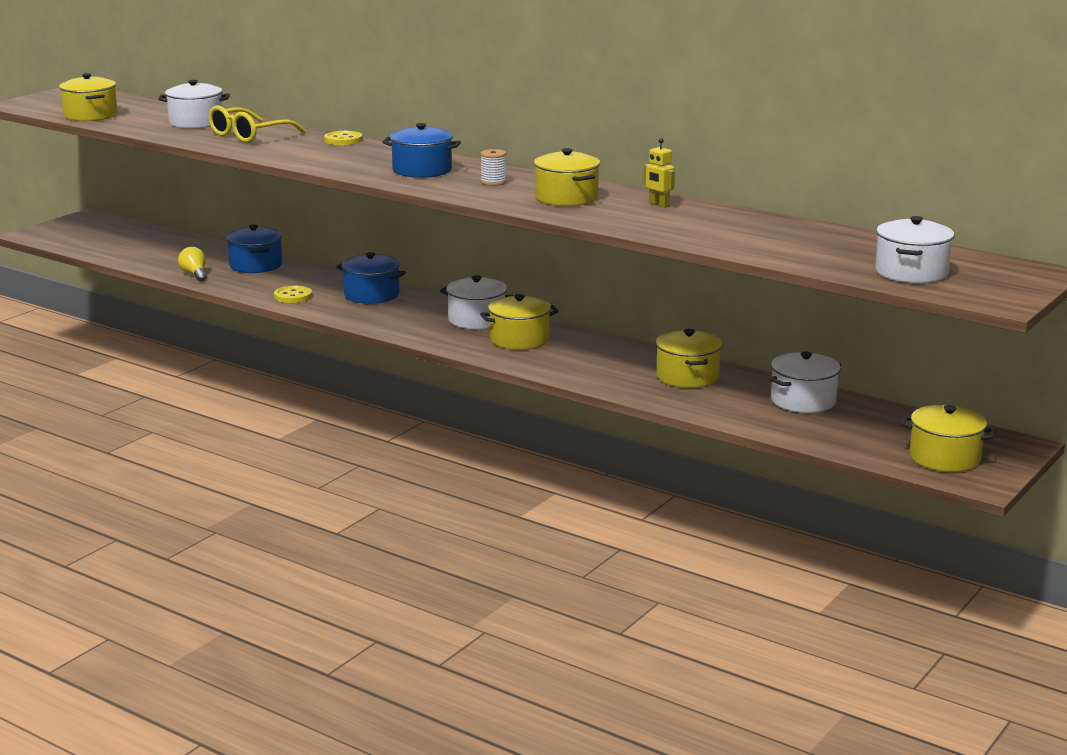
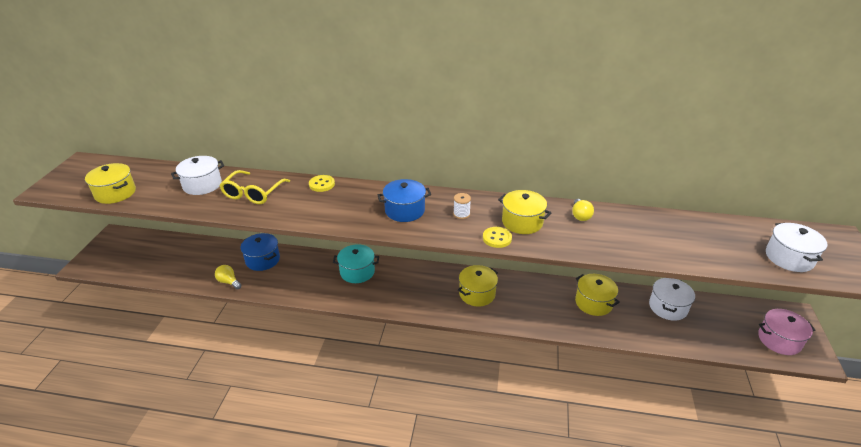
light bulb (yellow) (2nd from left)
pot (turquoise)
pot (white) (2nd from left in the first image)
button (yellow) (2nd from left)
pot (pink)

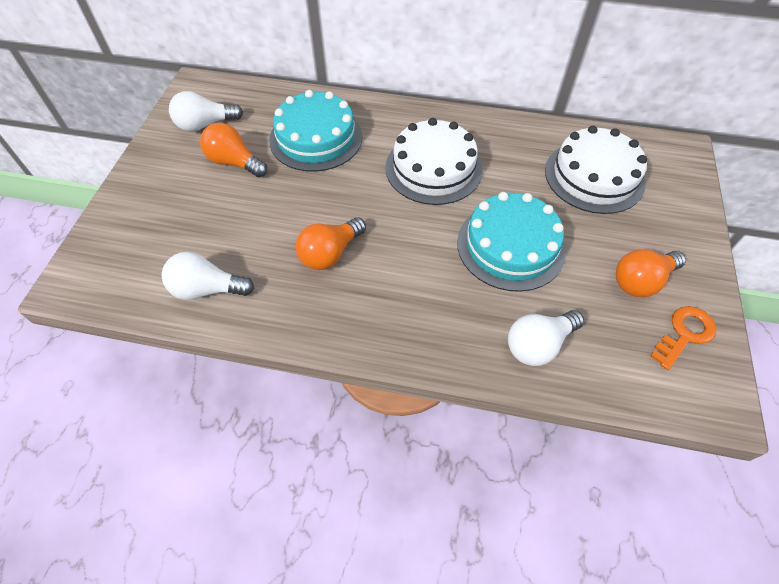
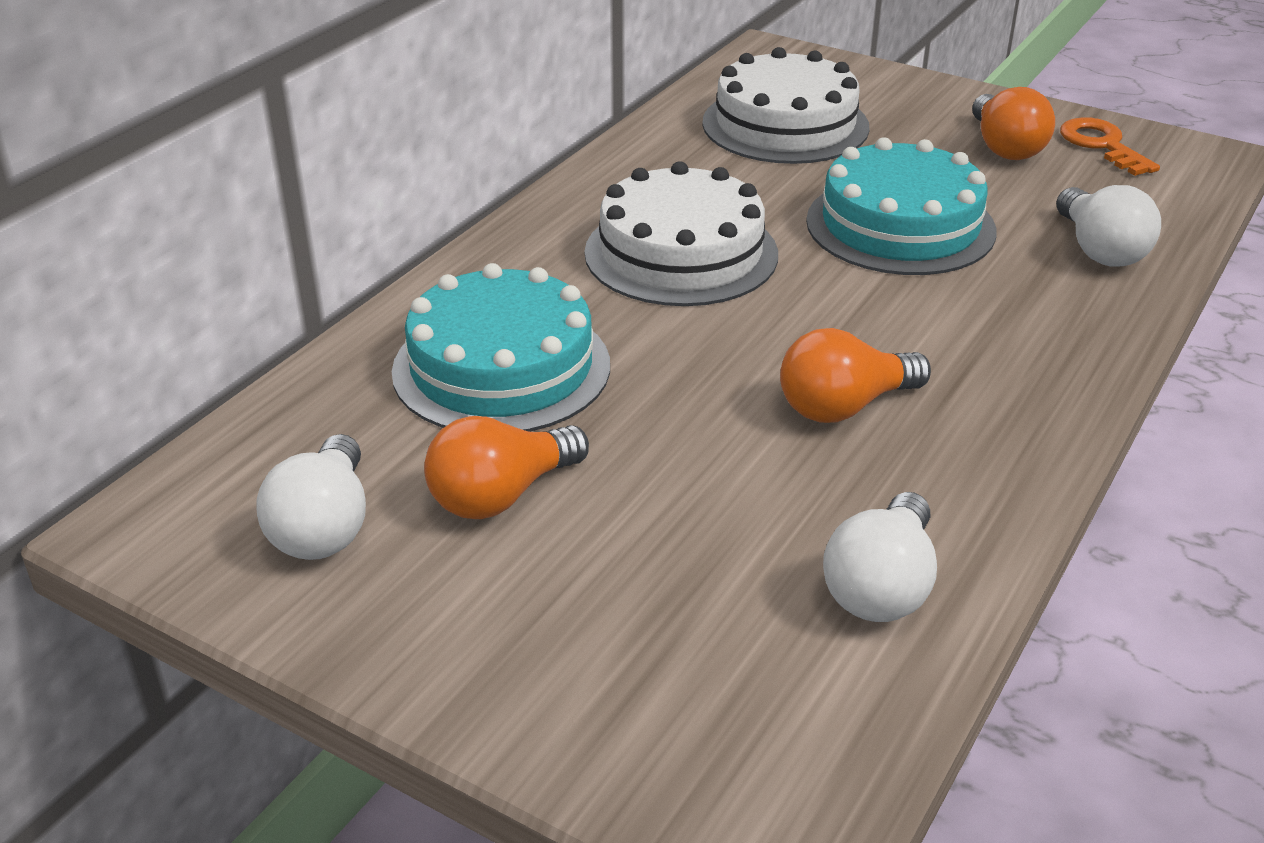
light bulb (orange) (2nd from left)

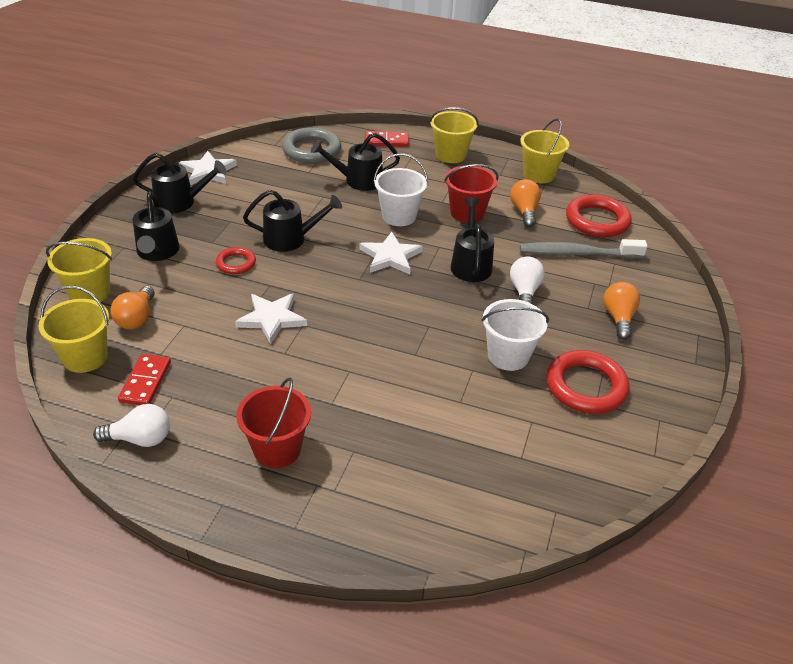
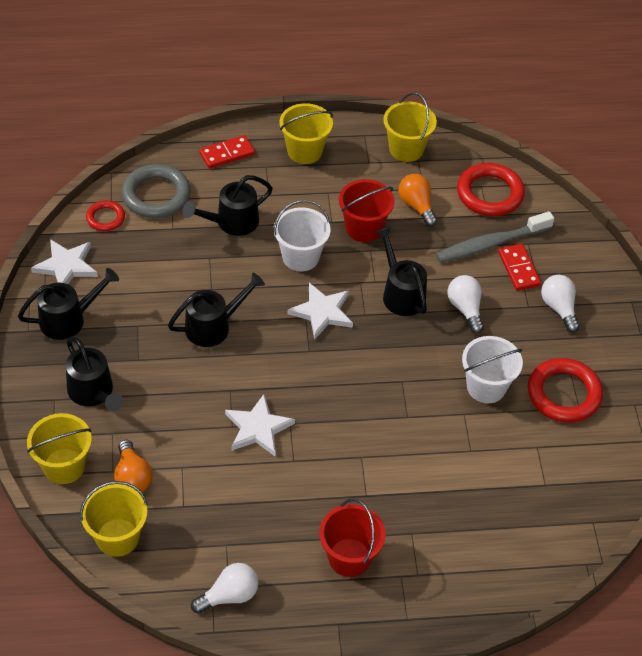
ring (red) (1st from left)
light bulb (white) (3rd from left)
domino (red) (2nd from left)

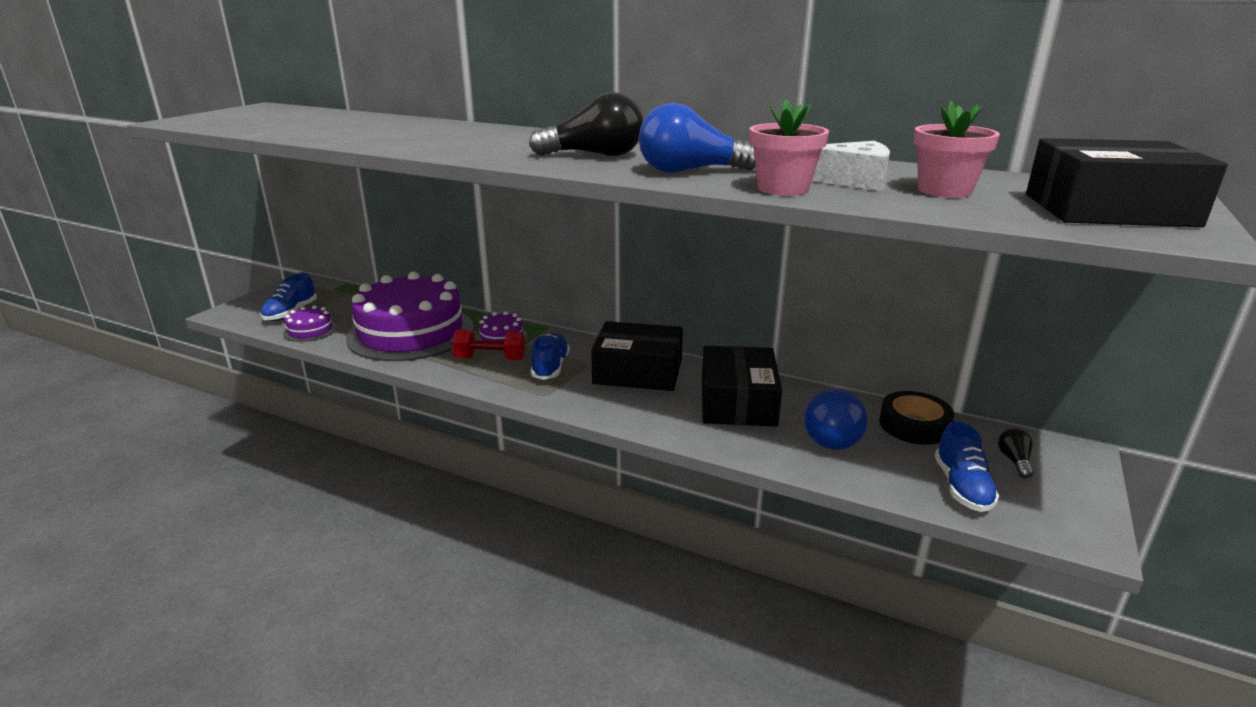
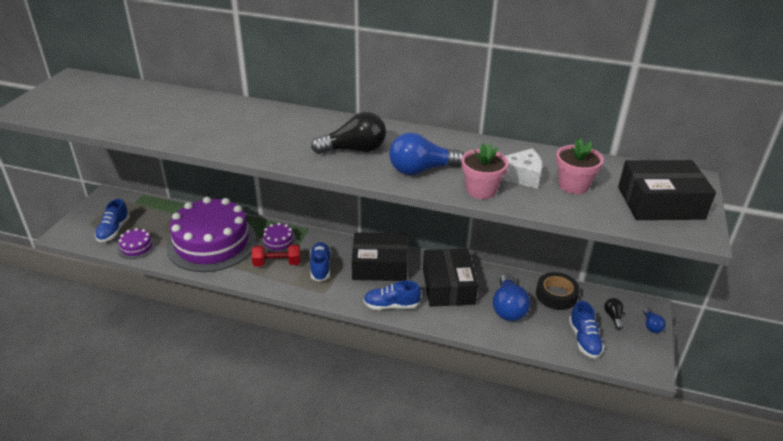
shoe (blue) (3rd from left)
light bulb (blue) (3rd from left)

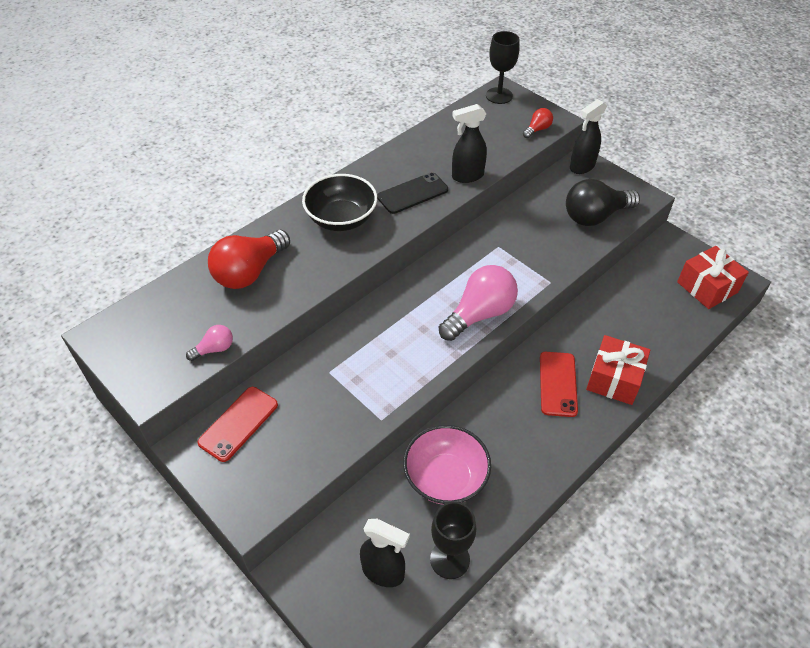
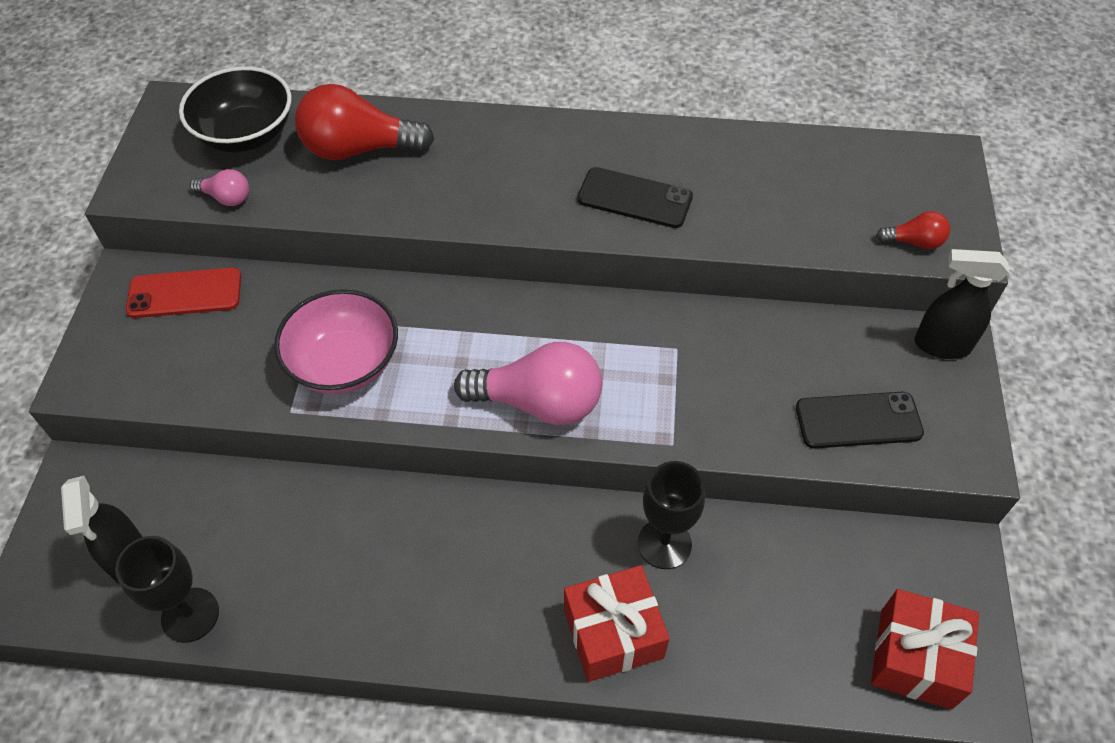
goblet (black) (2nd from left)
spray bottle (black) (2nd from left in the first image)
bowl (black)
phone (black) (2nd from left)
phone (red) (2nd from left in the first image)
bowl (pink)

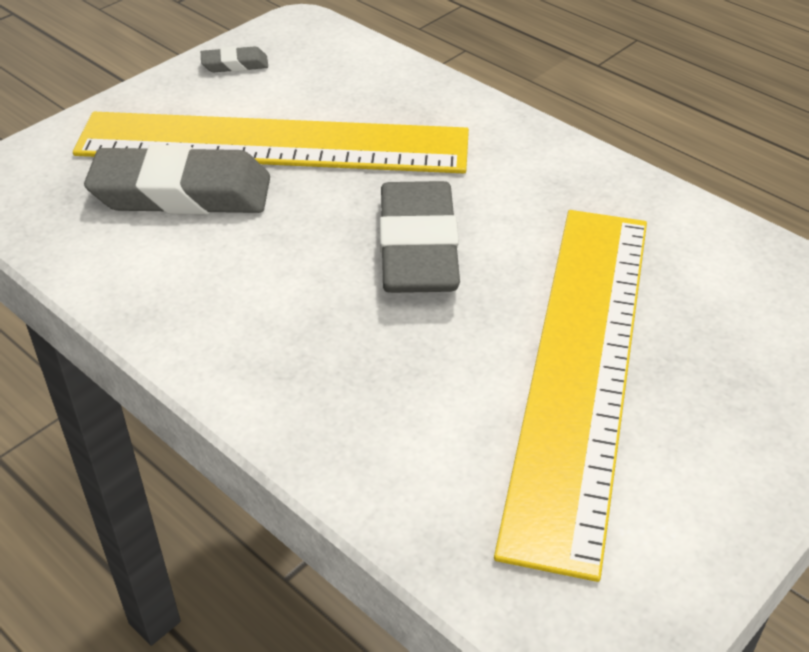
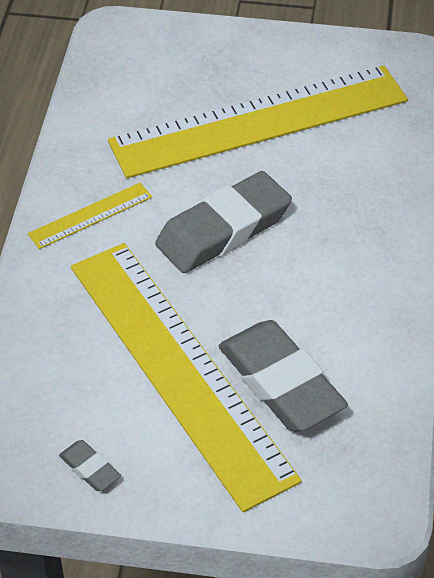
ruler (yellow) (1st from left)

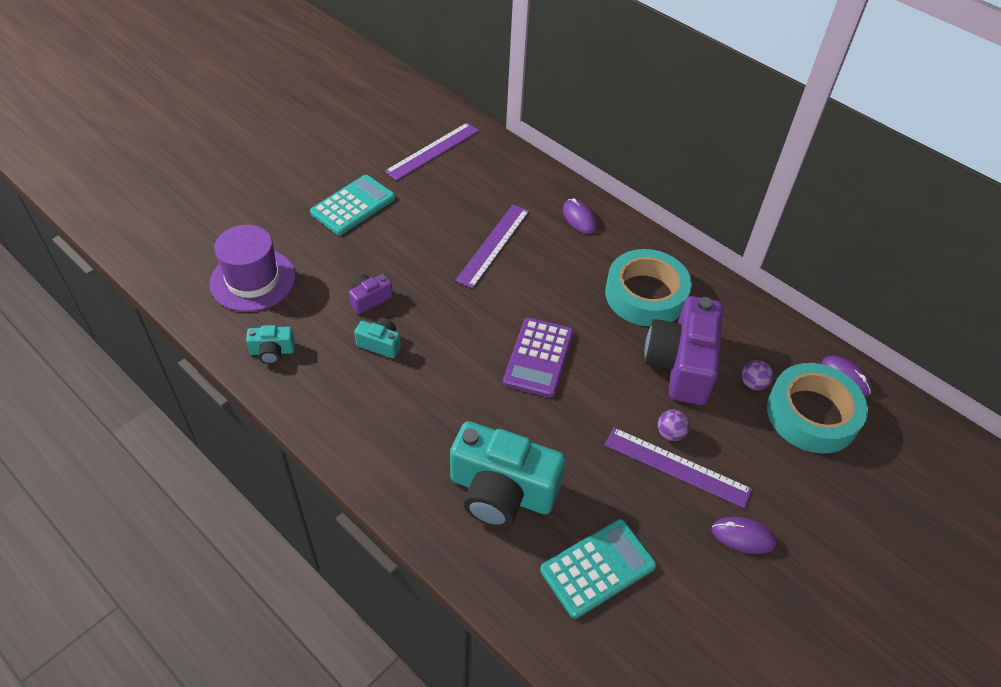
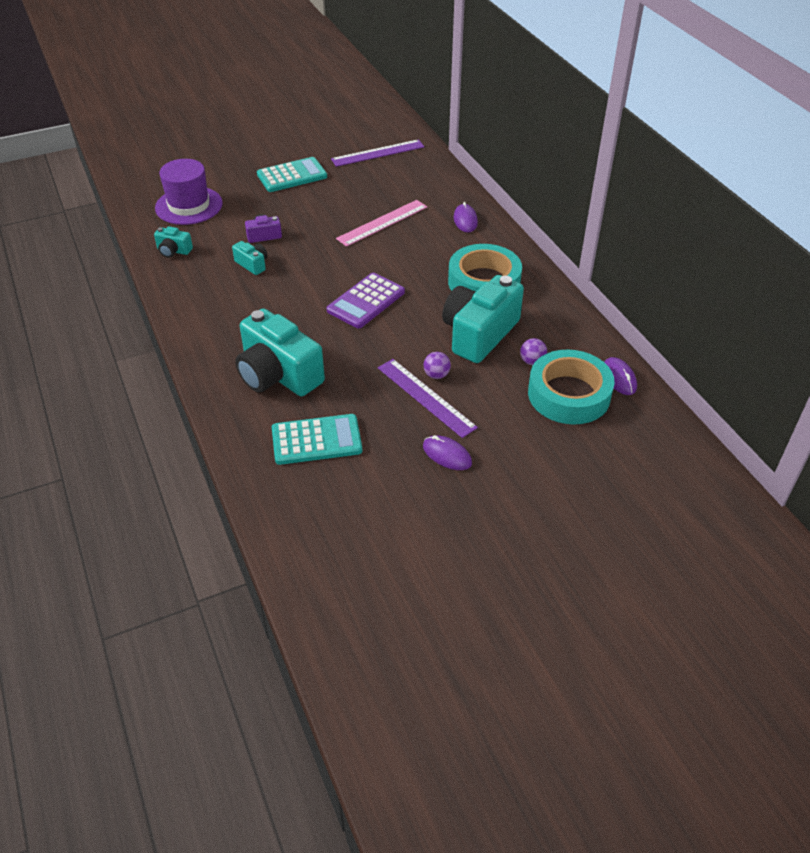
ruler (pink)
camera (turquoise) (4th from left)

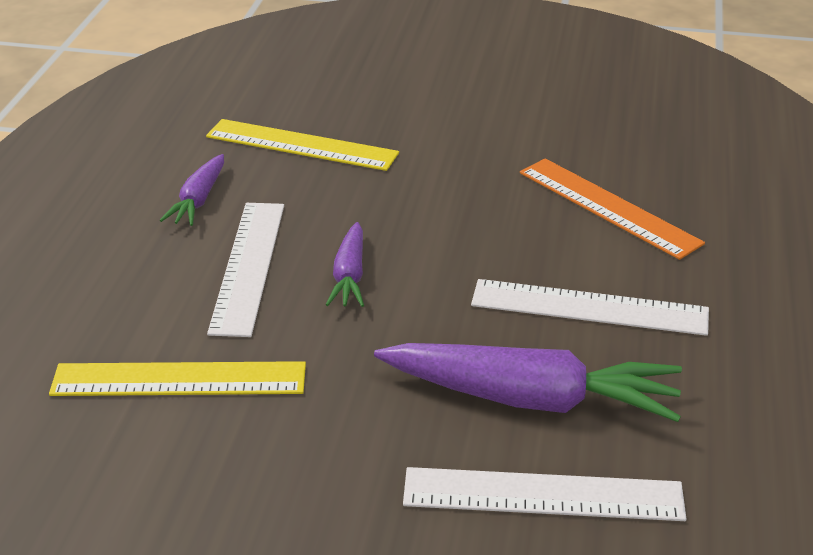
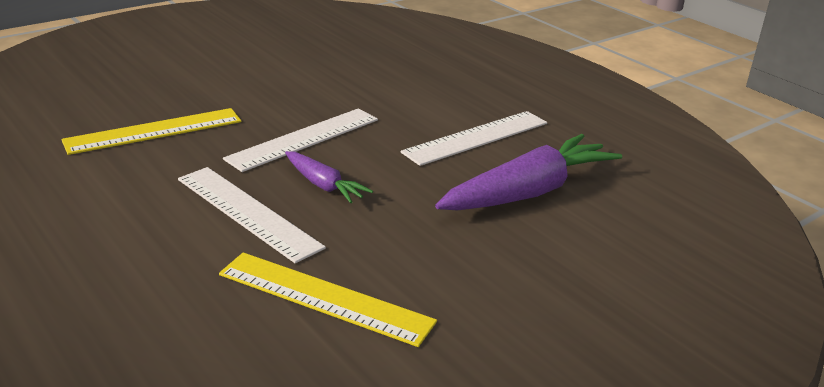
carrot (purple) (1st from left in the first image)
ruler (orange)
ruler (yellow) (2nd from left)
ruler (white) (2nd from left)

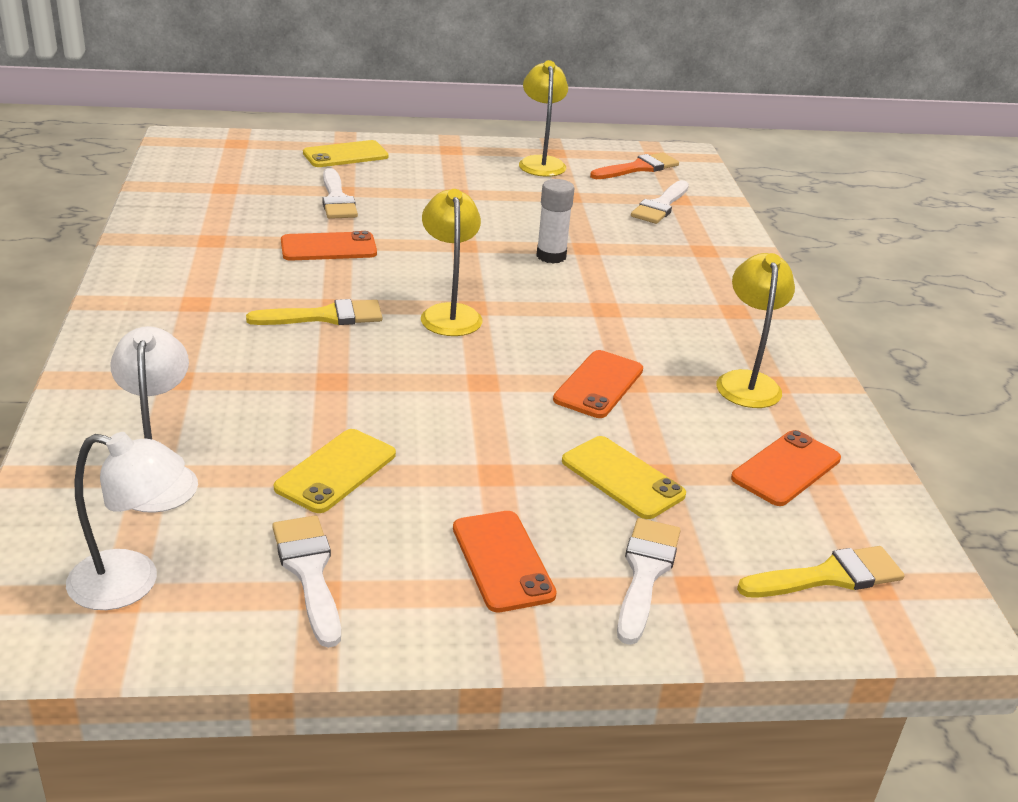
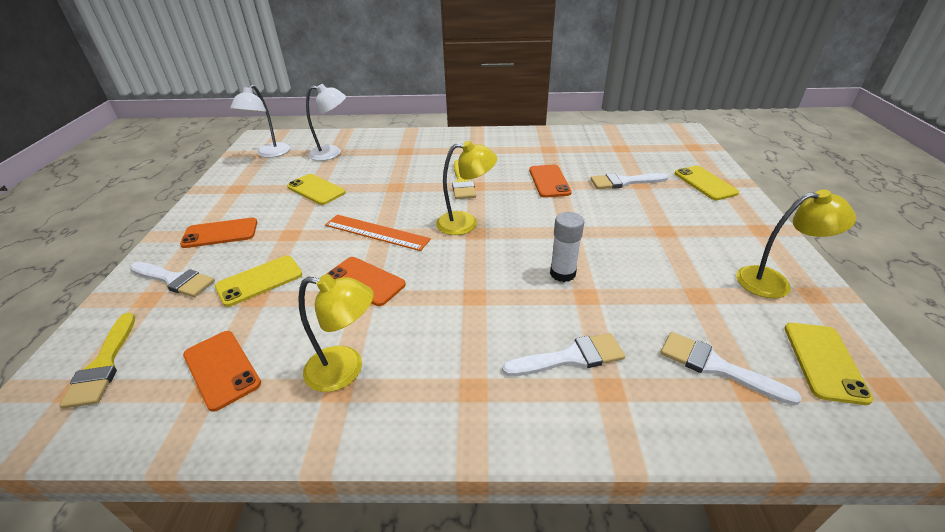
phone (yellow) (4th from left)
brush (white) (2nd from left)
ruler (orange)

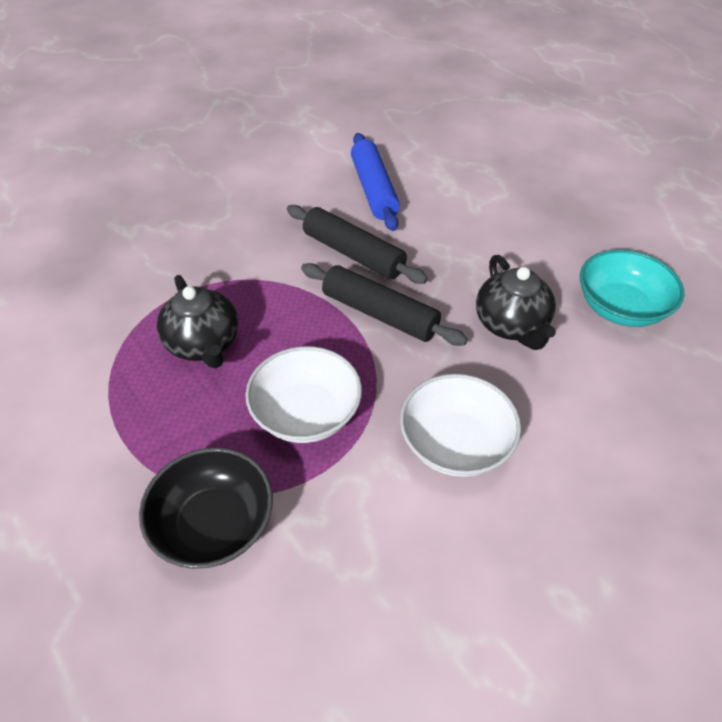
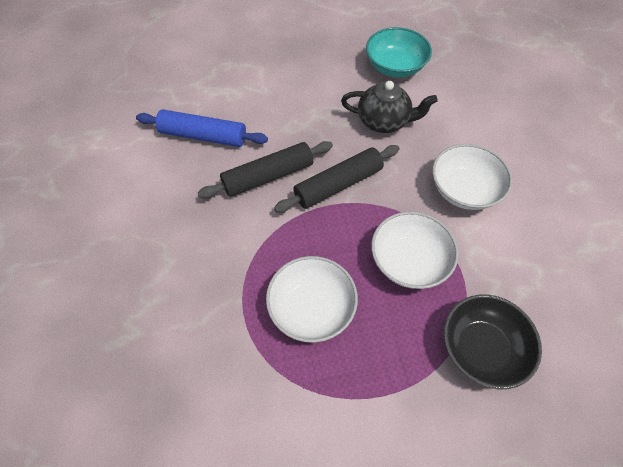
bowl (white) (1st from left)

